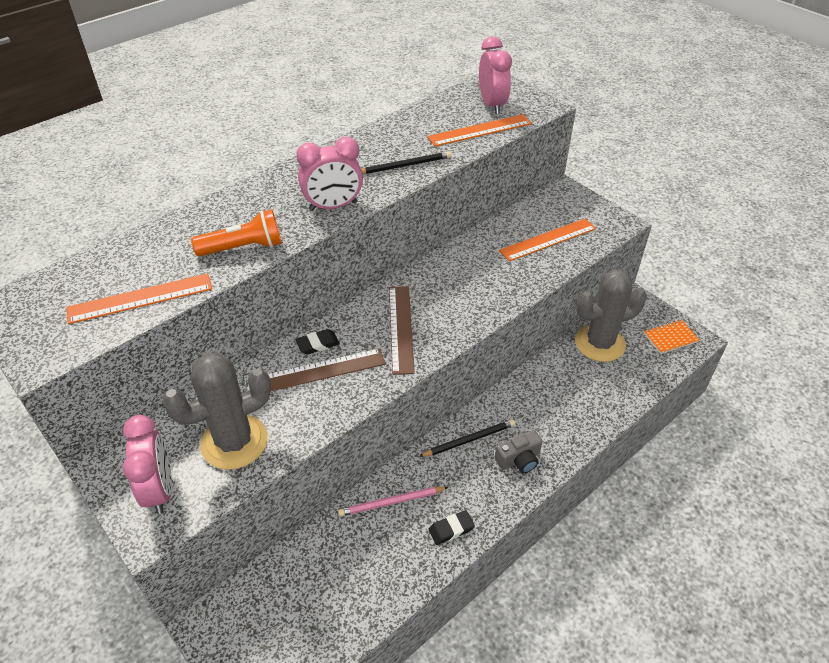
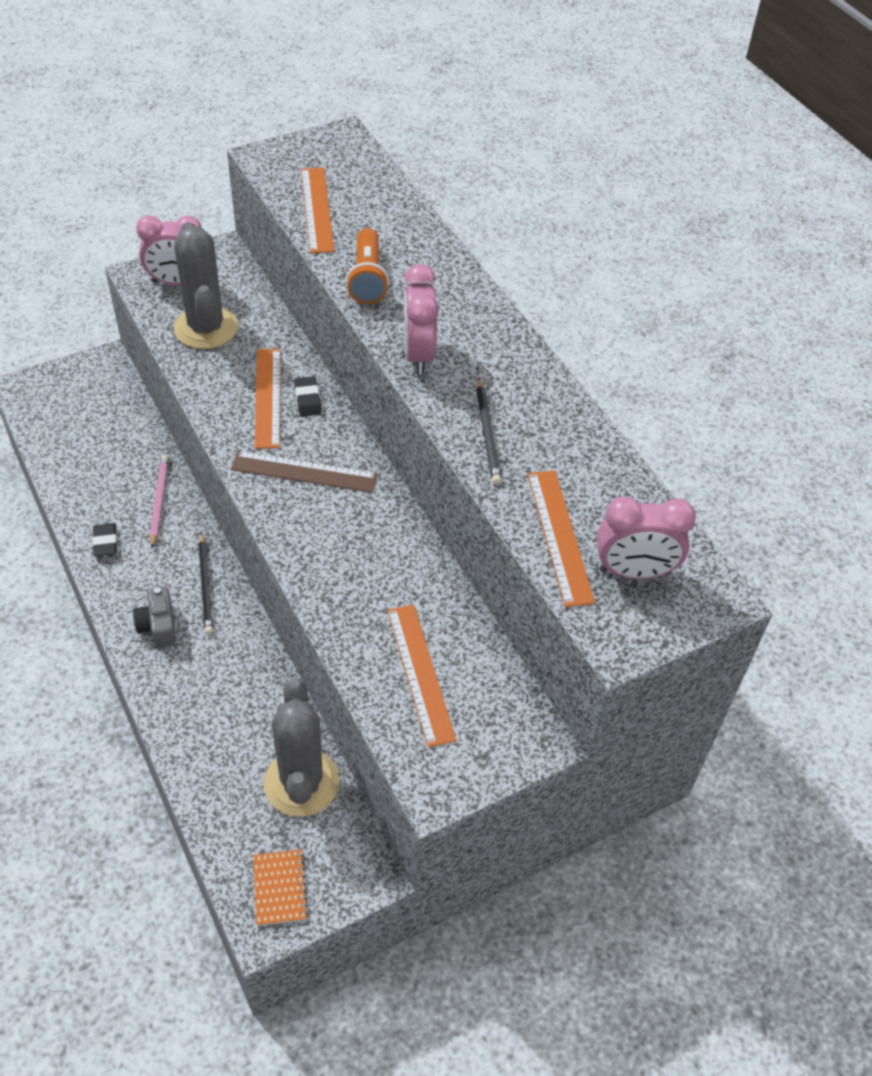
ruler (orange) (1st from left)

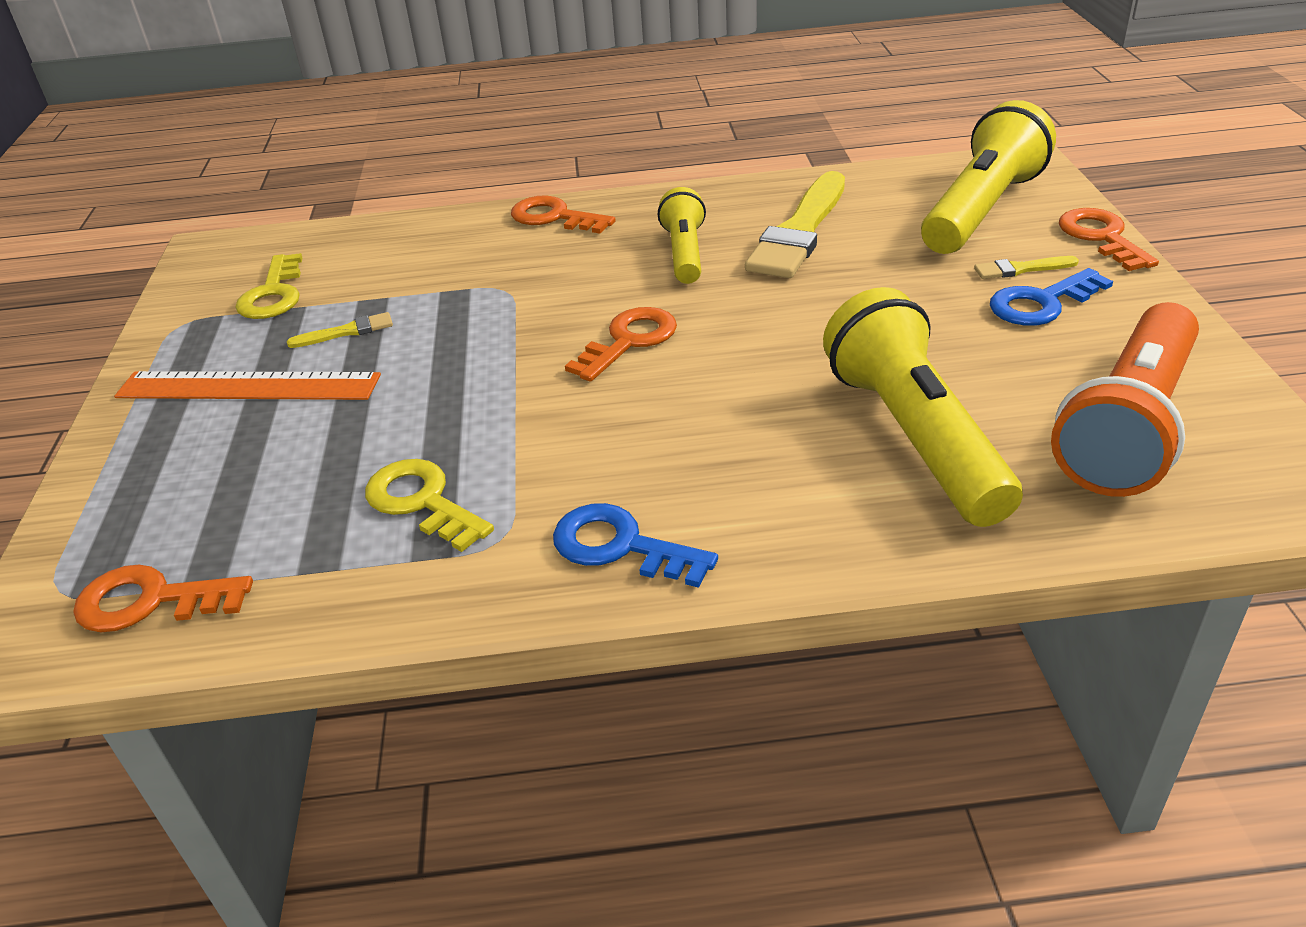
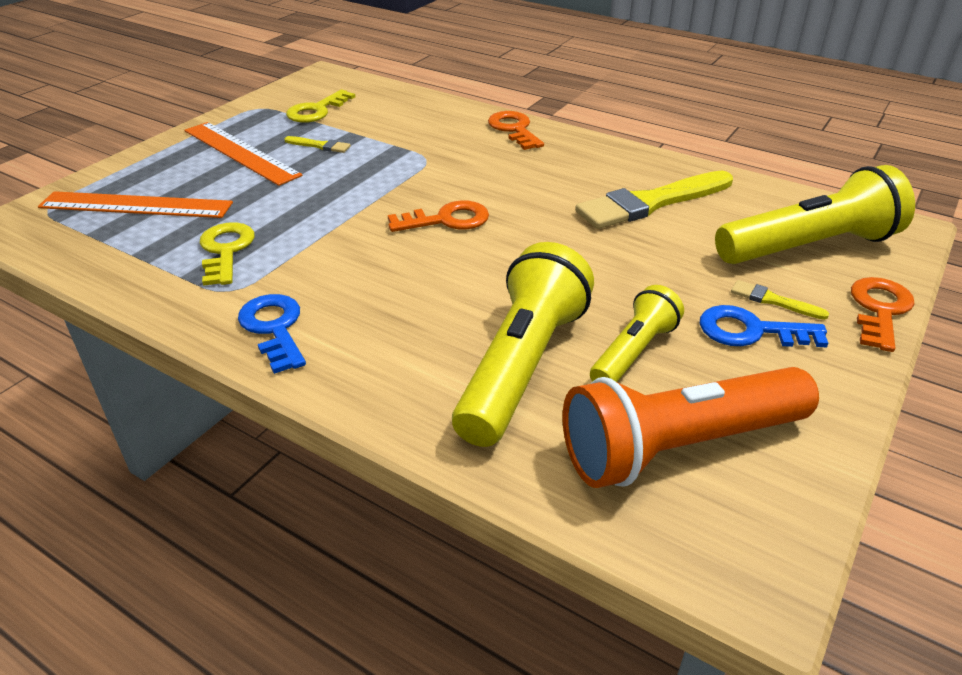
flashlight (yellow) (2nd from left)
key (orange) (1st from left in the first image)
ruler (orange) (1st from left)

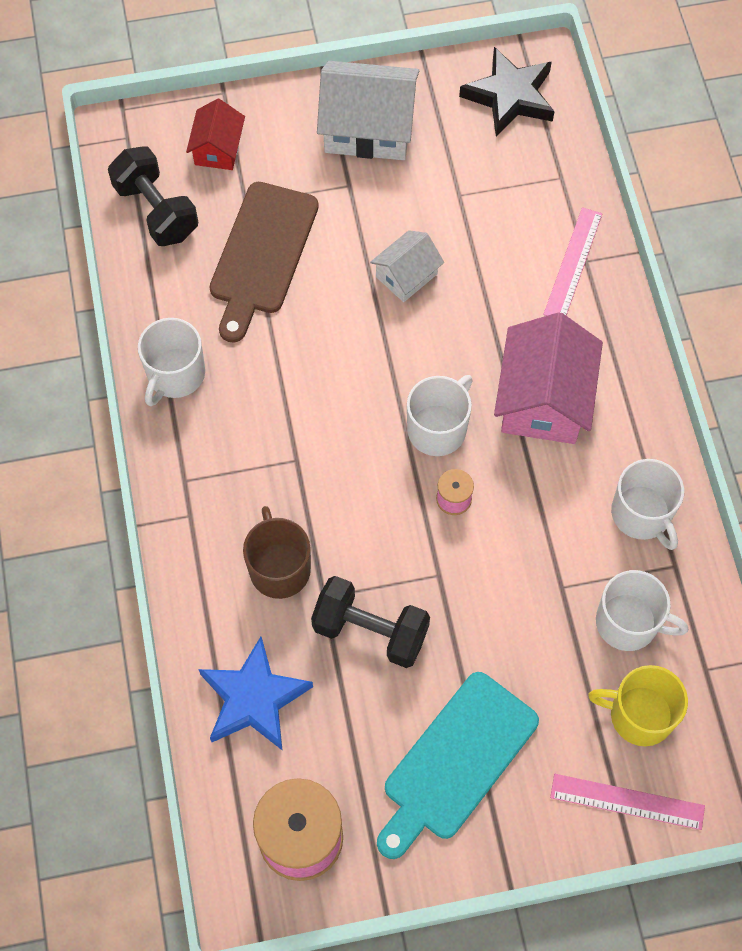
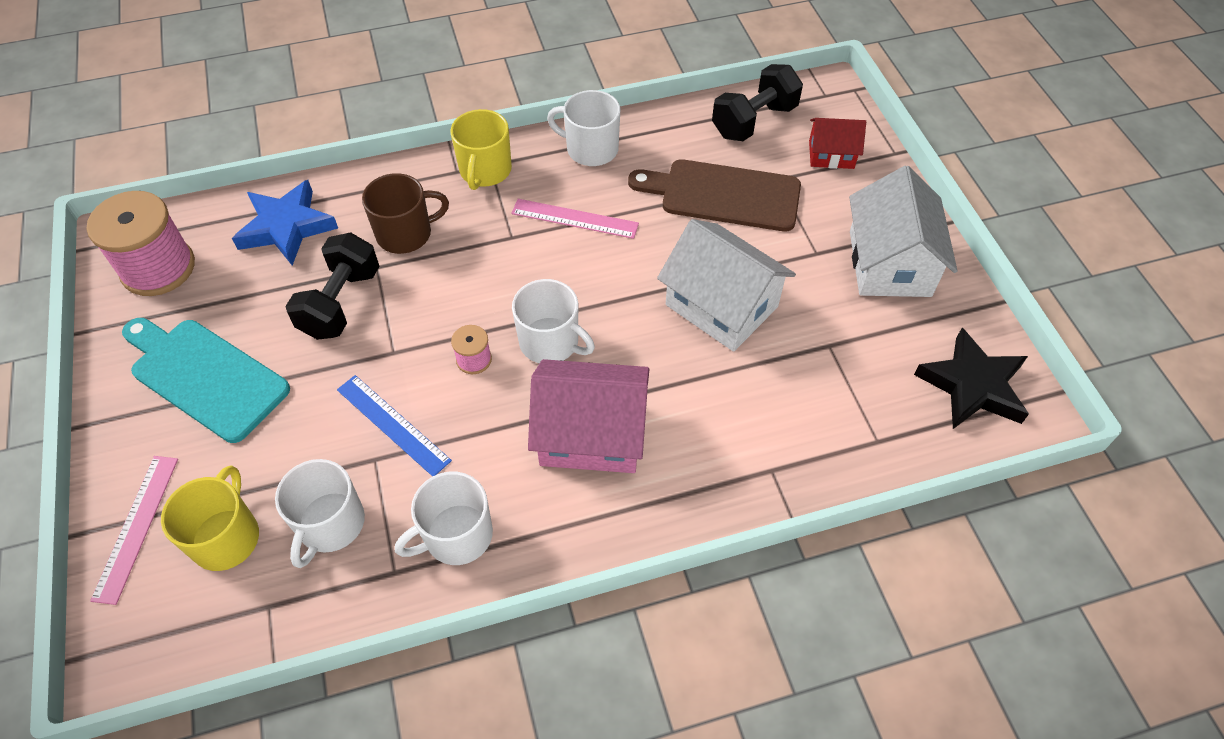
ruler (pink) (2nd from left)
house (white) (1st from left)
mug (yellow) (2nd from left)
ruler (blue)

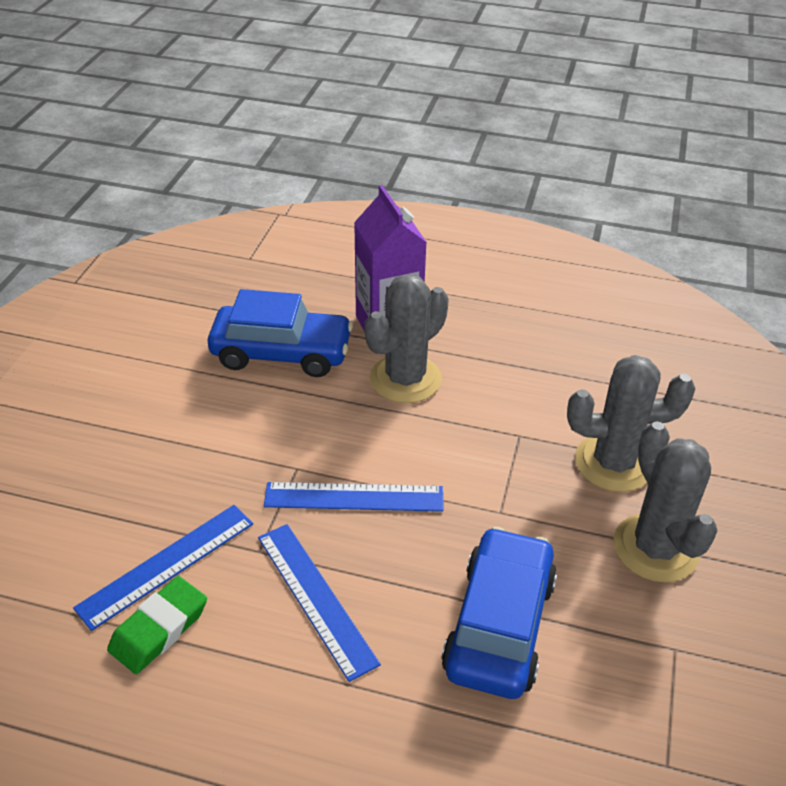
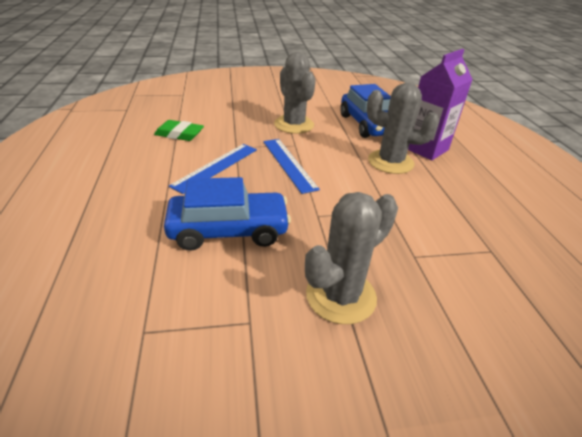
cactus (grey) (1st from left)
ruler (blue) (1st from left in the first image)

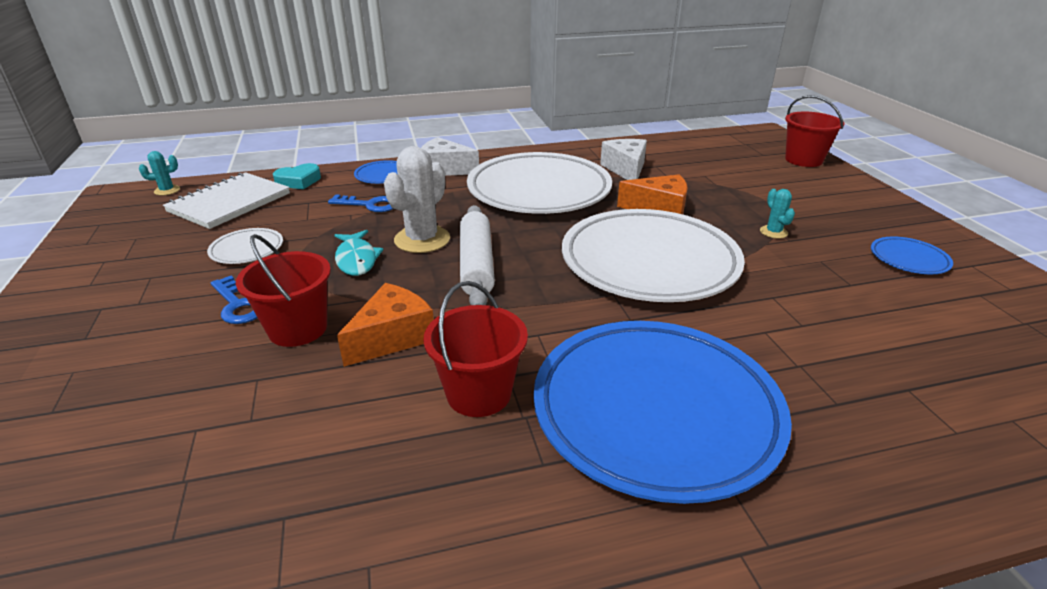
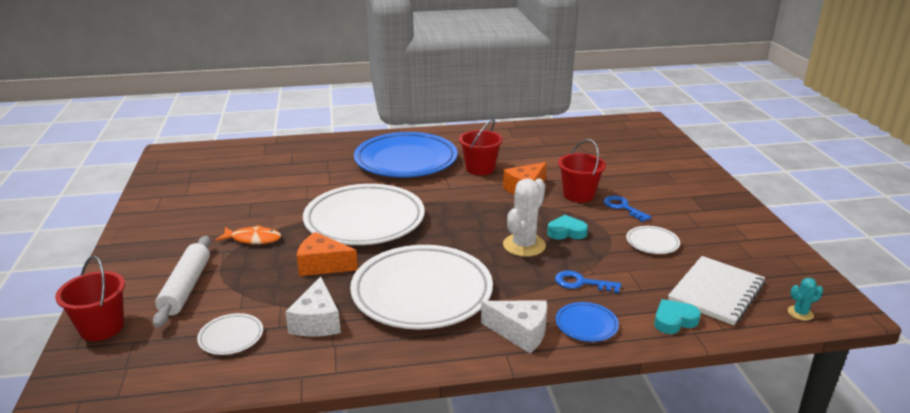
fish (orange)
rolling pin (white)
heart (turquoise) (1st from left)
plate (blue) (3rd from left in the first image)
plate (white) (1st from left)

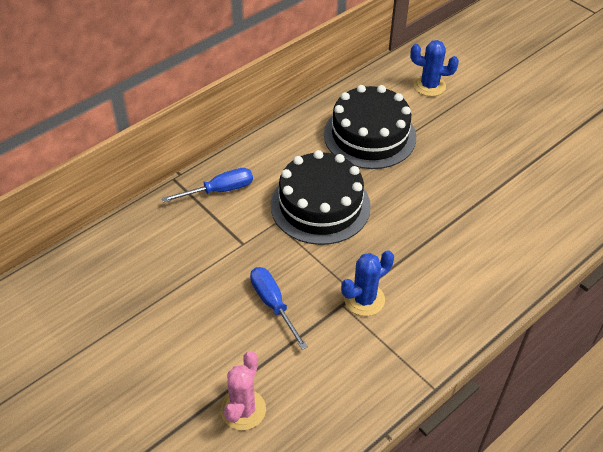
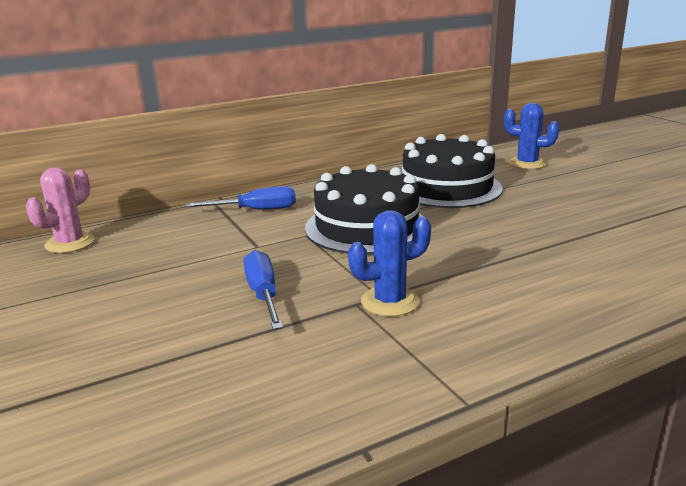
cactus (pink)

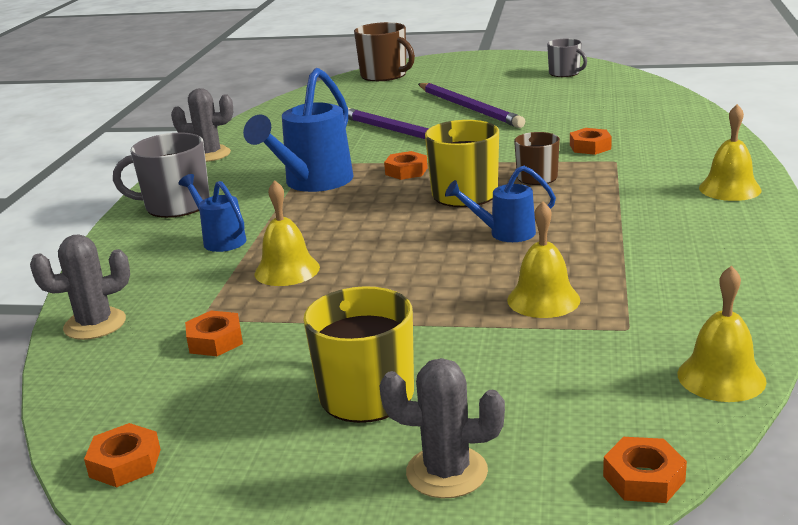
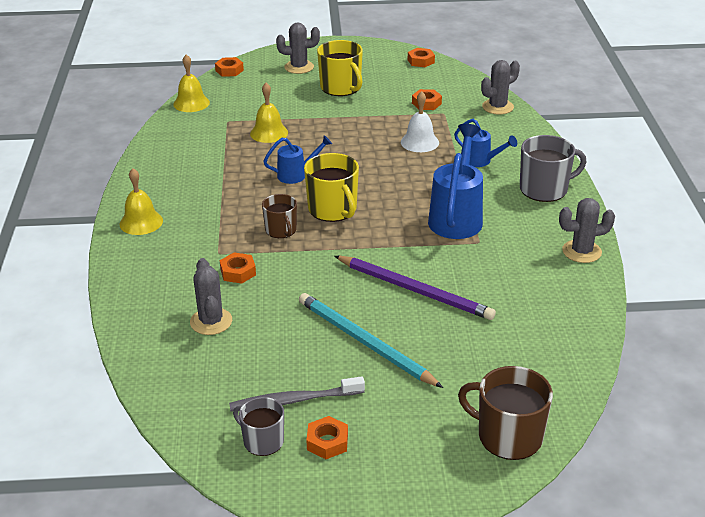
pencil (turquoise)
nut (orange) (3rd from left)
bell (white)
cactus (grey) (1st from left)
toothbrush (grey)

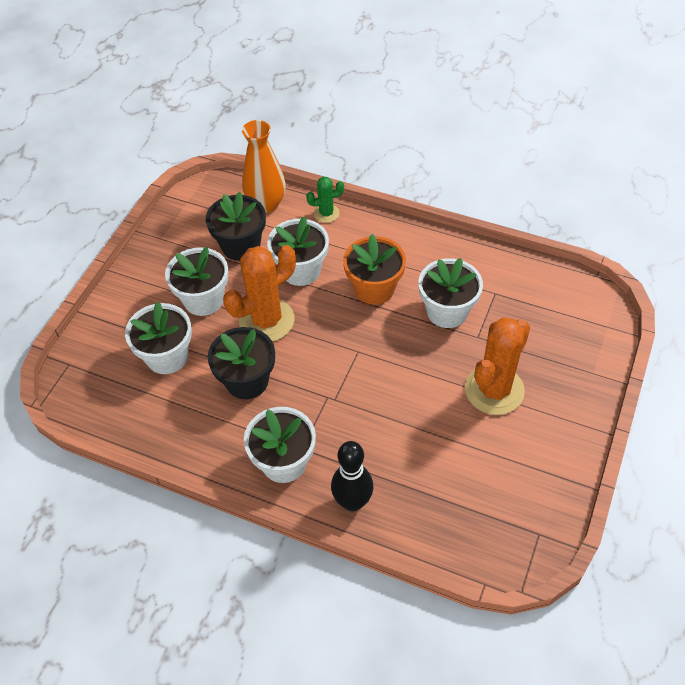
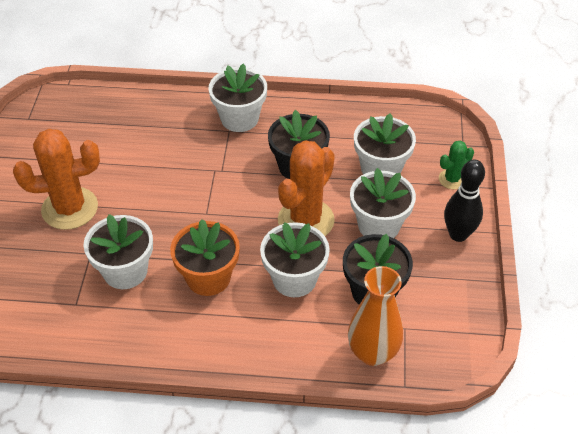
cactus (green)
cactus (orange) (1st from left)
bowling pin (black)

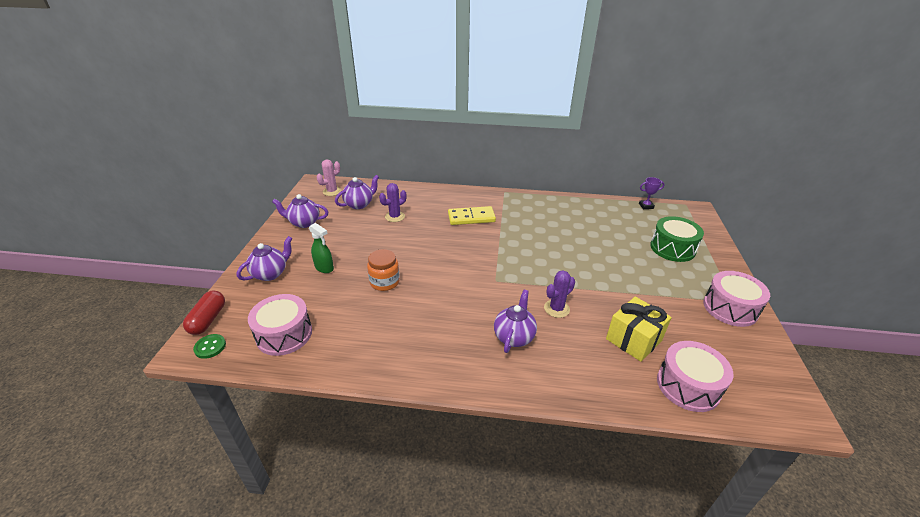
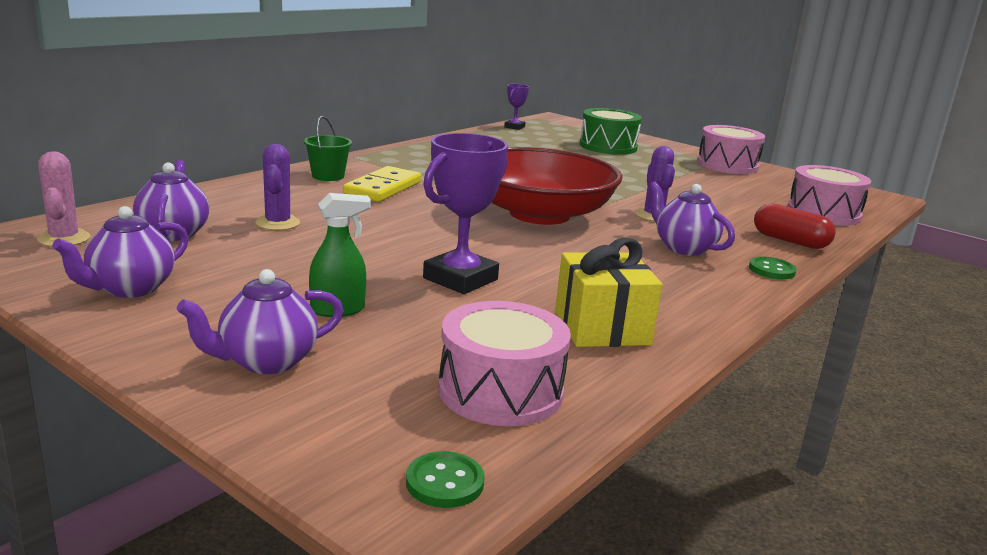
teapot (purple) (3rd from left)
trophy (purple) (1st from left)
capsule (red)
gift (yellow)
bucket (green)
bowl (red)
button (green) (2nd from left)

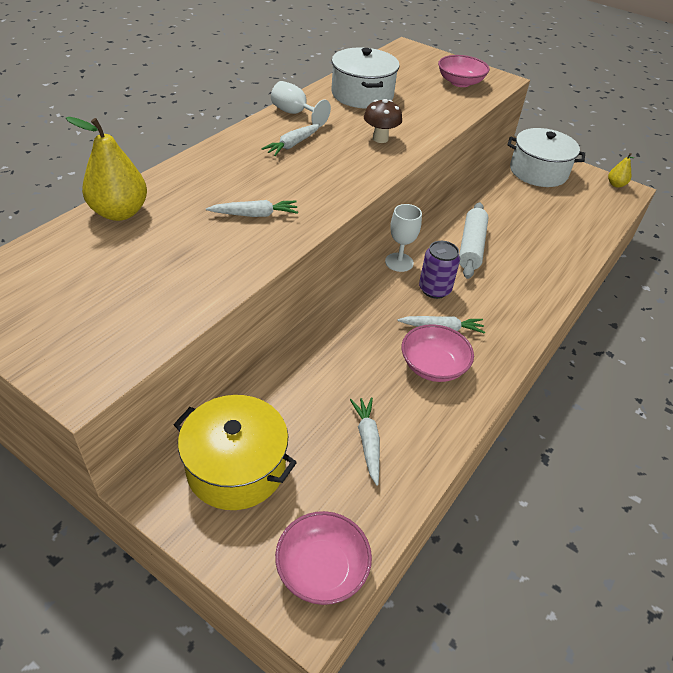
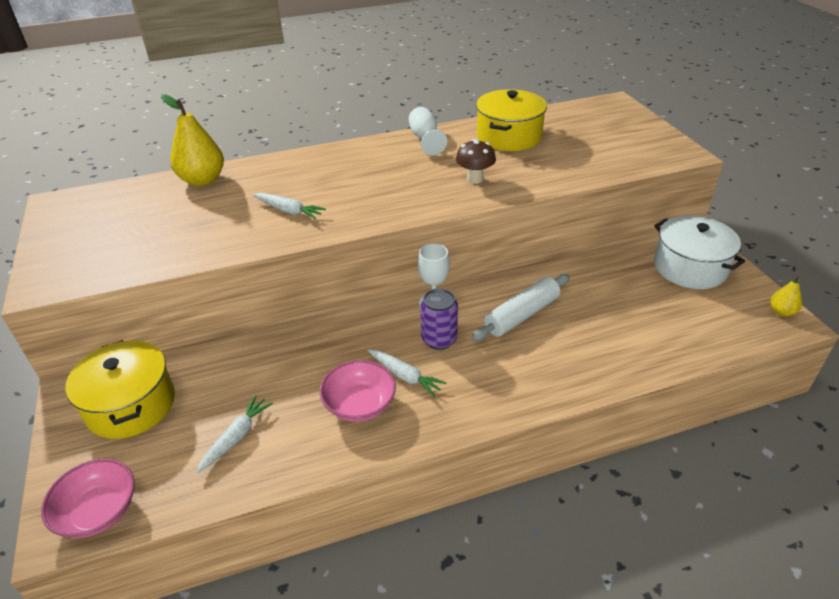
pot (yellow) (2nd from left)
bowl (pink) (3rd from left in the first image)
carrot (white) (2nd from left in the first image)

